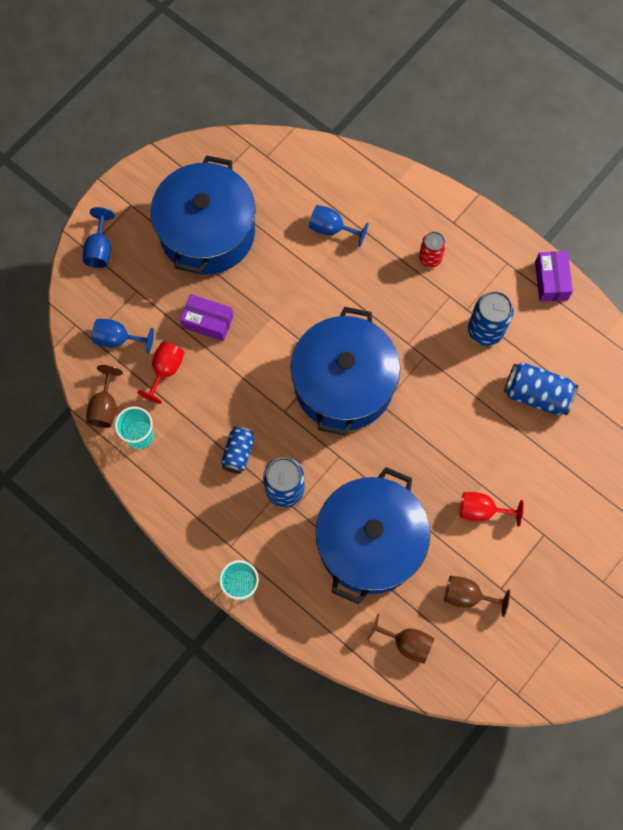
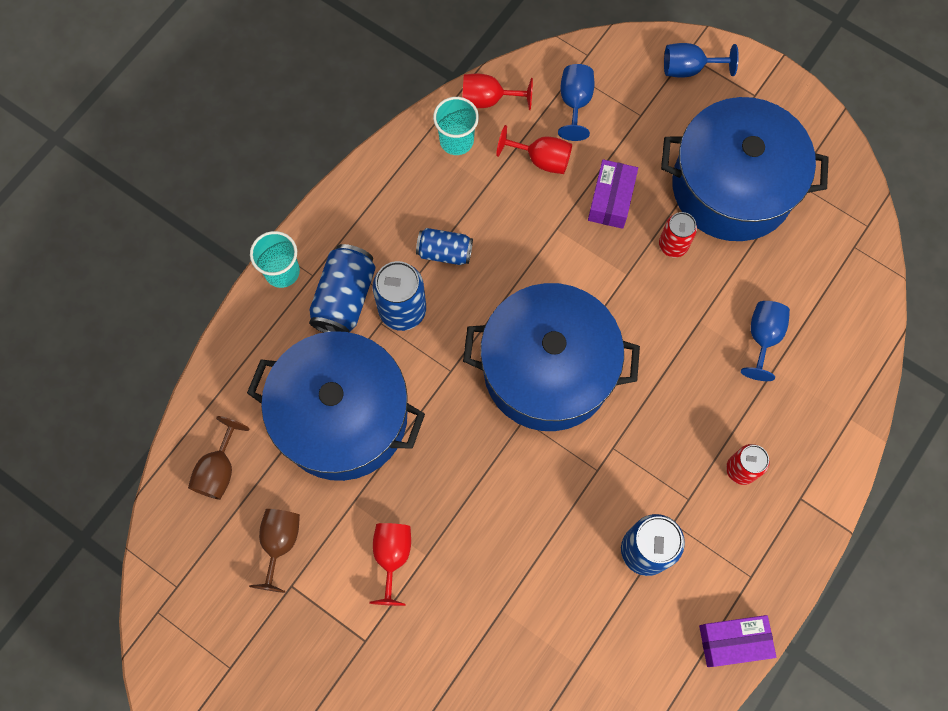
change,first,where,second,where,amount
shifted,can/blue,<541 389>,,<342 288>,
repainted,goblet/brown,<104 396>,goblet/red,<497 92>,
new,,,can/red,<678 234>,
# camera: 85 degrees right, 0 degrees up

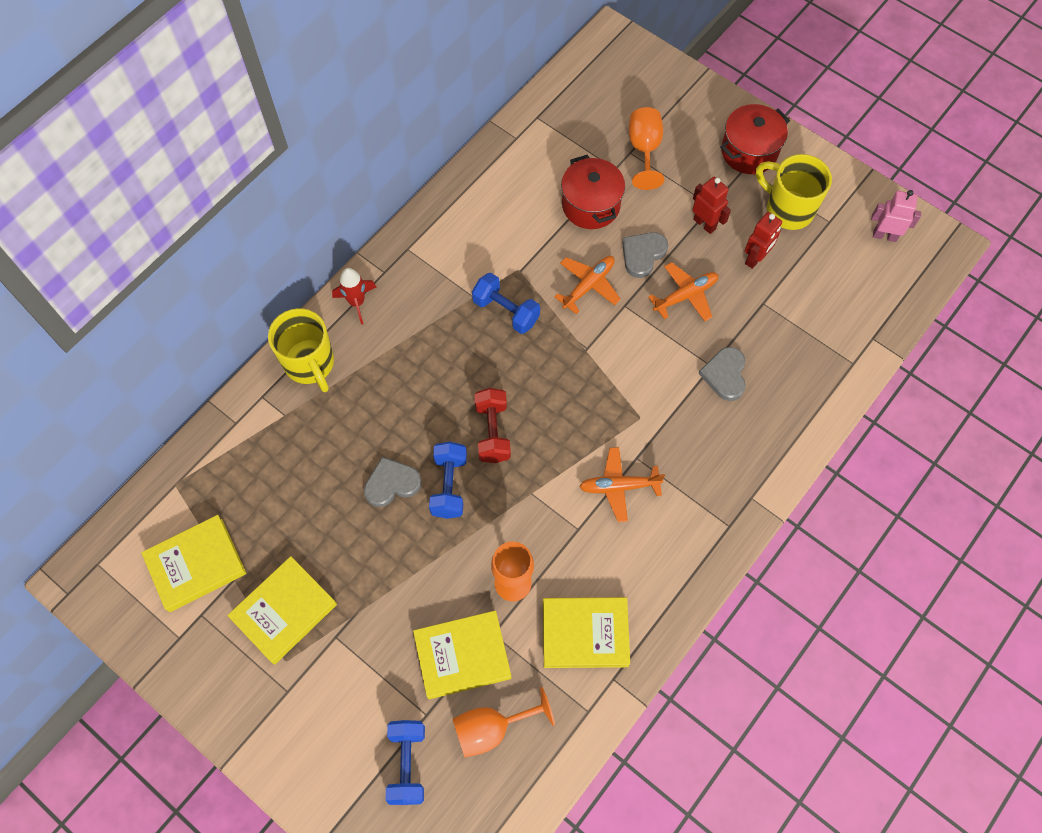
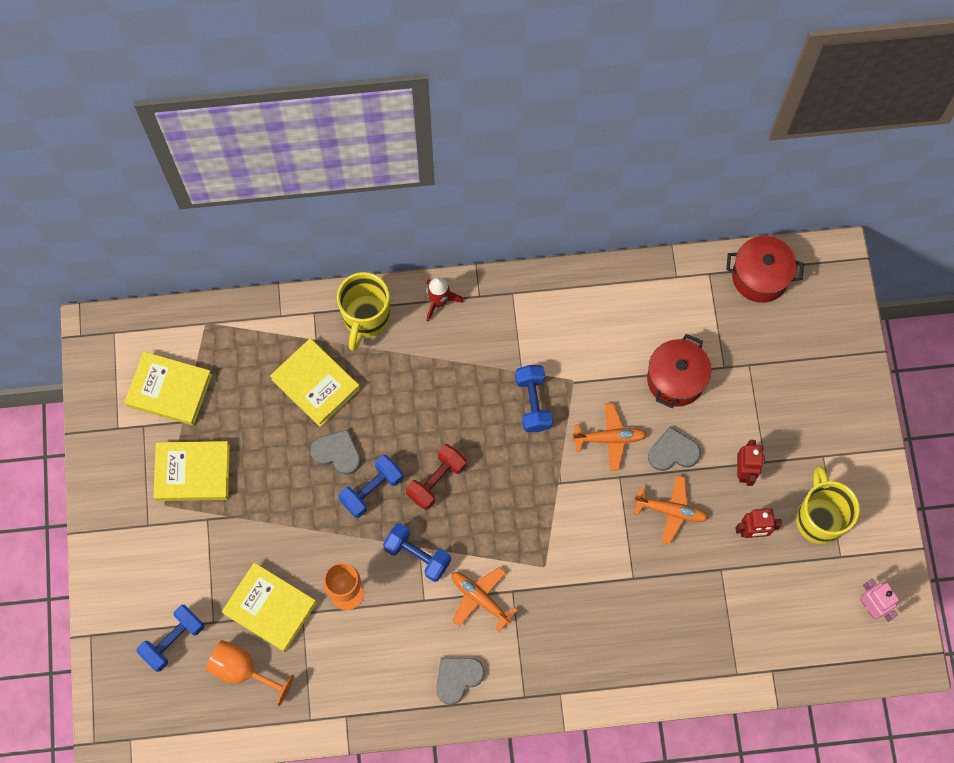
change,first,where,second,where,amount
shifted,pot/red,<755 139>,,<765 269>,
gone,goblet/orange,<646 148>,,,
shifted,heart/grey,<722 374>,,<460 681>,
shifted,book/yellow,<586 632>,,<315 382>,
new,,,dumbbell/blue,<417 552>,
# camera: 45 degrees right, 5 degrees up

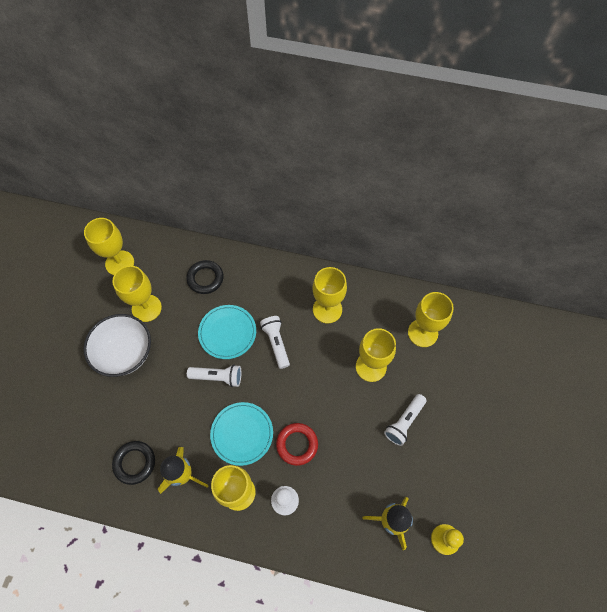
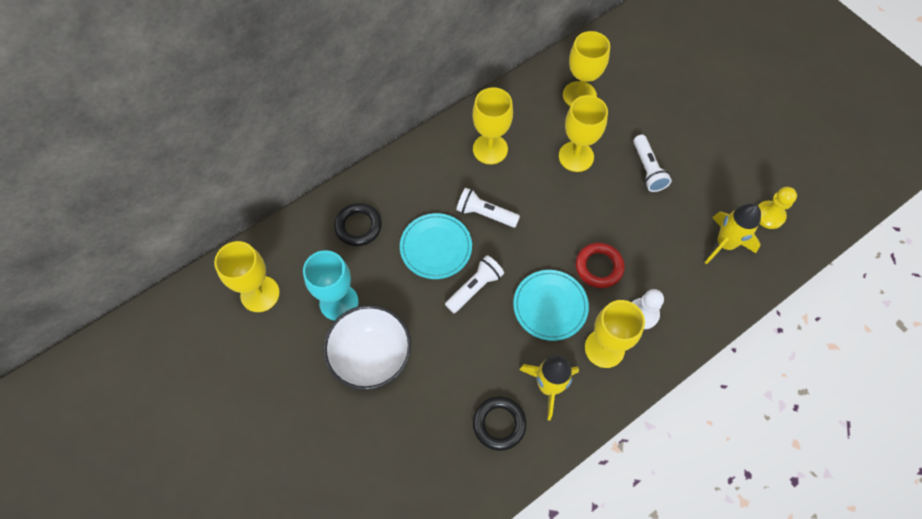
change,first,where,second,where,amount
repainted,goblet/yellow,<137 294>,goblet/turquoise,<331 285>,
# camera: 50 degrees left, 0 degrees up

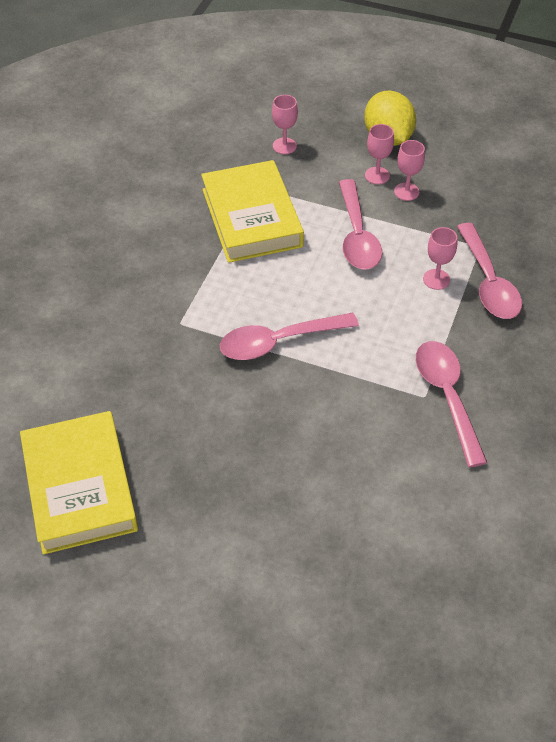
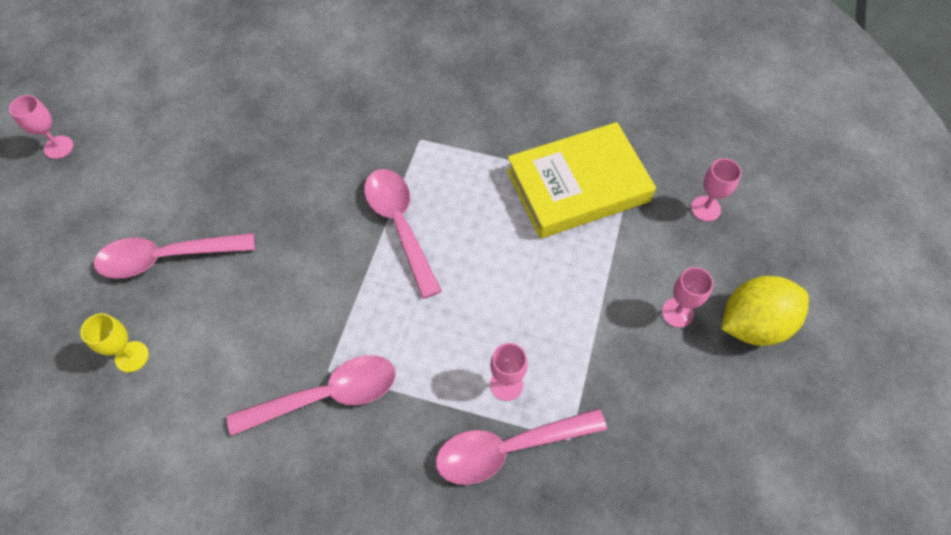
change,first,where,second,where,amount
shifted,goblet/pink,<409 170>,,<41 127>,
shifted,spoon/pink,<360 224>,,<174 256>,
gone,book/yellow,<79 482>,,,
new,,,goblet/yellow,<114 342>,
# camera: 85 degrees right, 10 degrees up

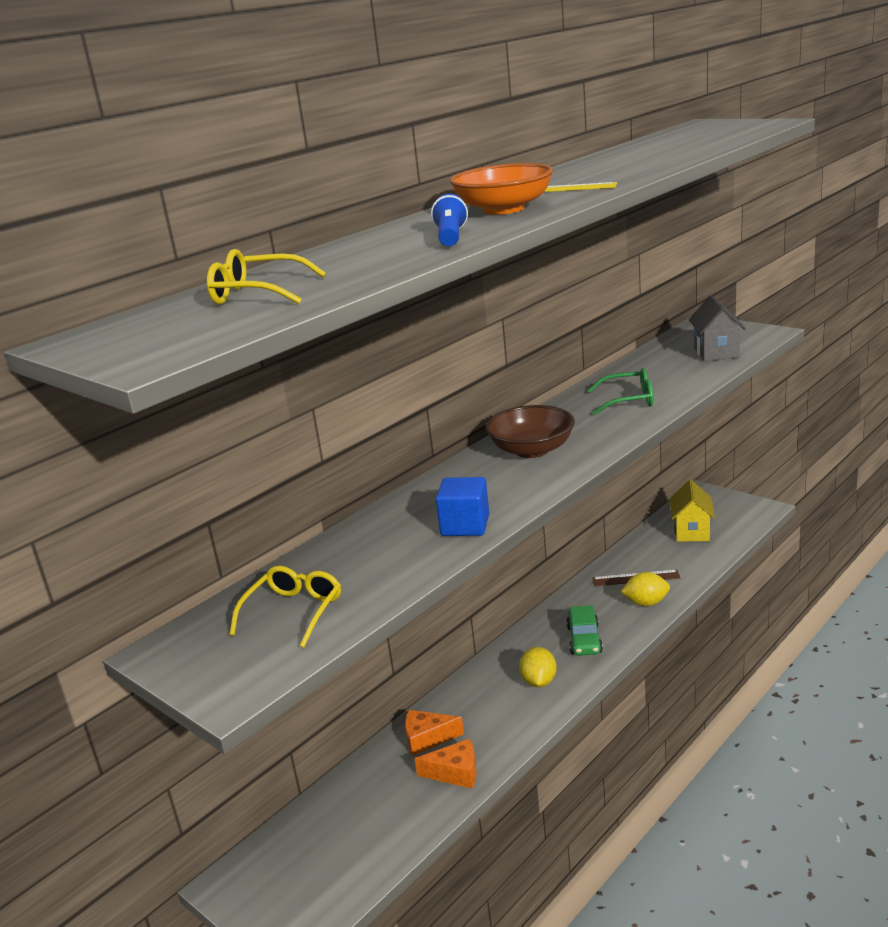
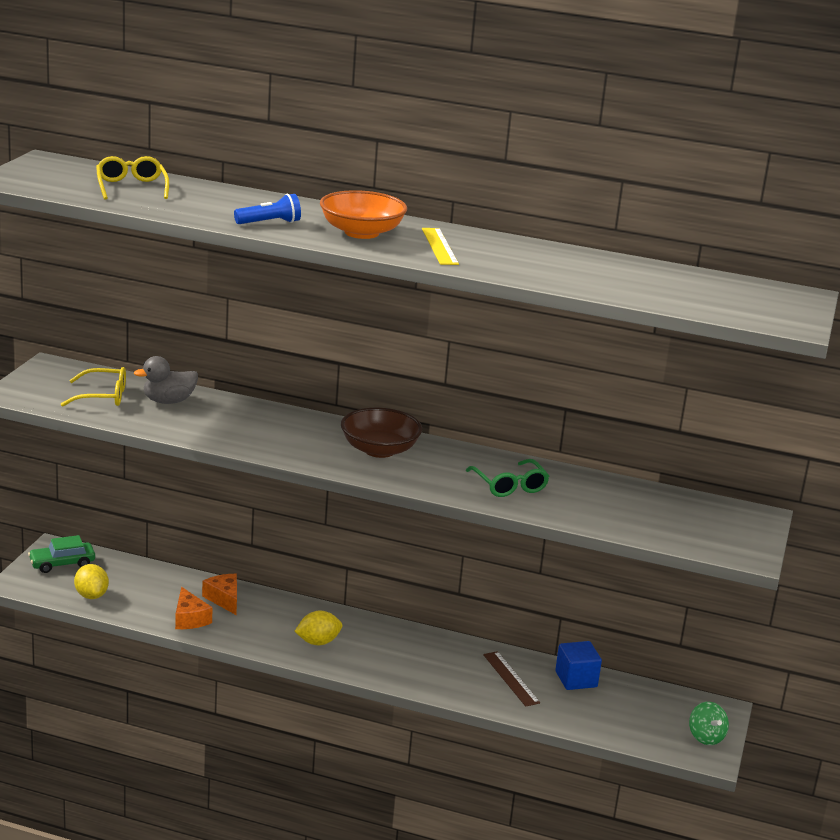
change,first,where,second,where,amount
gone,house/grey,<717 328>,,,
shifted,cube/blue,<462 506>,,<578 665>,
gone,house/yellow,<692 511>,,,
shifted,lemon/yellow,<645 589>,,<91 581>,
shifted,car/green,<584 630>,,<61 554>,
new,,,duck/grey,<166 380>,
new,,,spinning top/green,<709 723>,
# camera: 60 degrees right, 0 degrees up

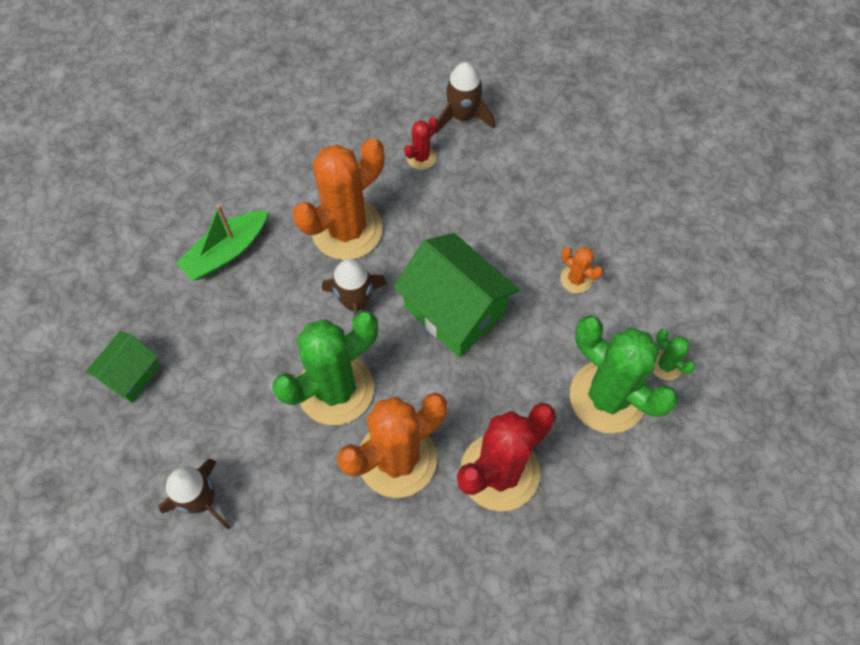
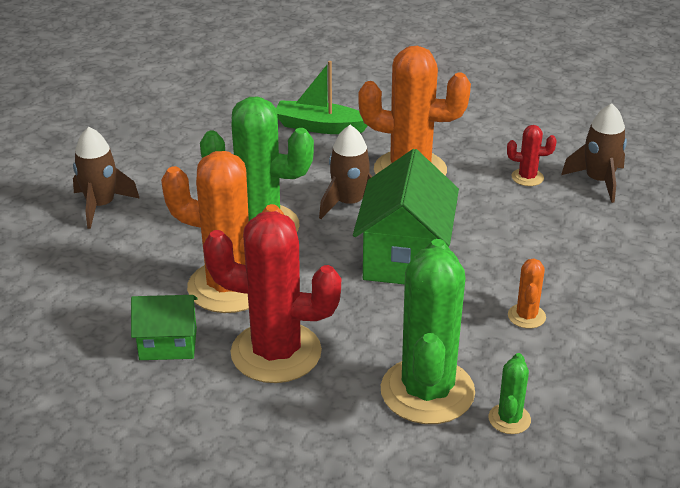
change,first,where,second,where,amount
shifted,house/green,<123 367>,,<164 327>,
# camera: 55 degrees right, 30 degrees down

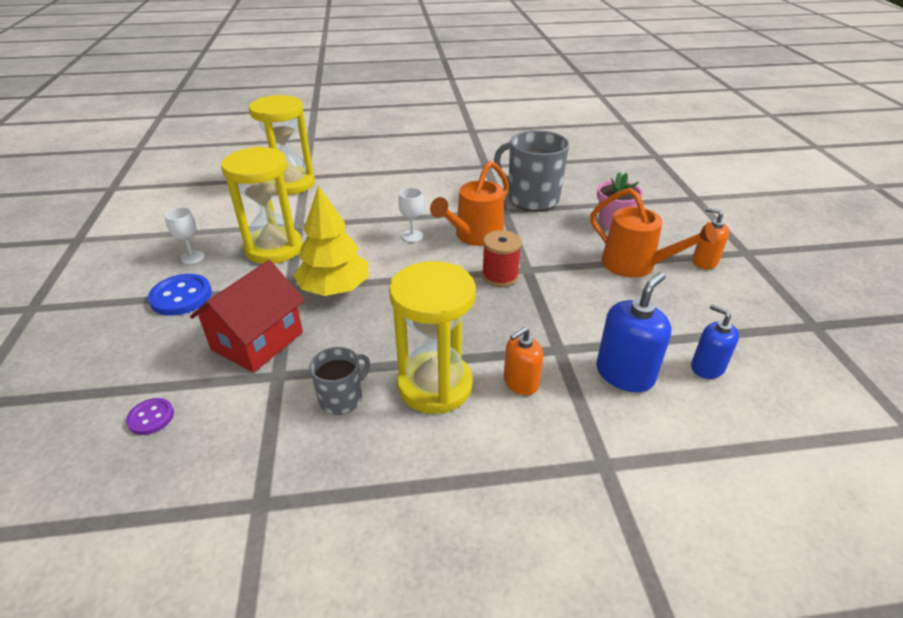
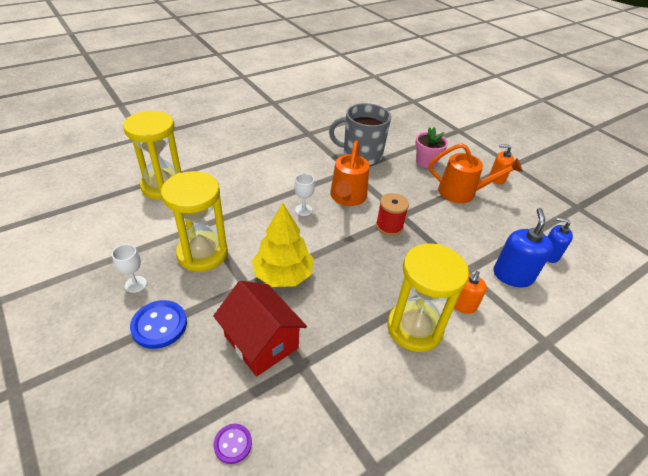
change,first,where,second,where,amount
rotated,house/red,<247 316>,,<260 329>,45 degrees counterclockwise
gone,mug/grey,<340 381>,,,
# camera: 30 degrees left, 5 degrees up

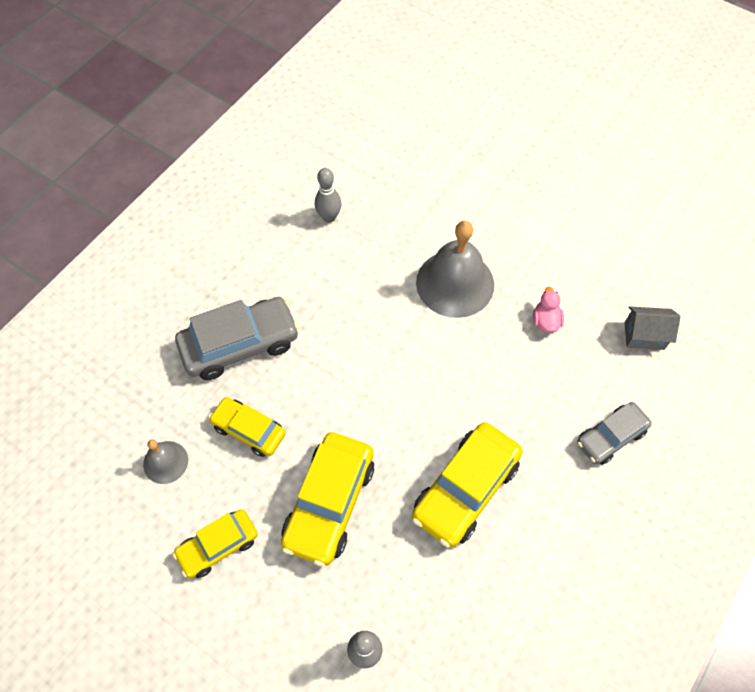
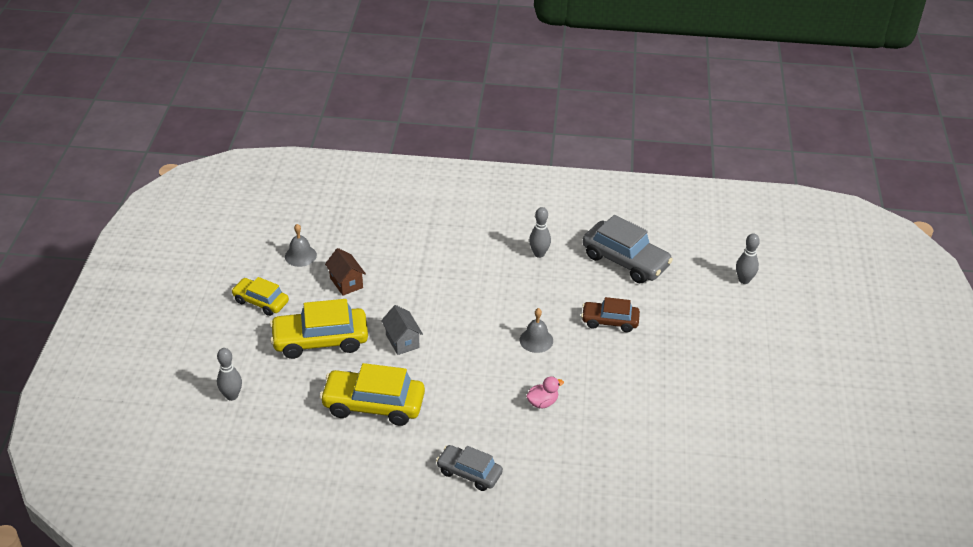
change,first,where,second,where,amount
scaled,bell/grey,<455 269>,,<536 330>,x0.51
shifted,car/grey,<237 338>,,<627 249>,
shifted,house/grey,<652 328>,,<402 330>,
swapped,car/yellow,<247 427>,house/brown,<345 271>,
new,,,bowling pin/grey,<748 258>,
new,,,car/brown,<610 314>,
# camera: 60 degrees right, 20 degrees down

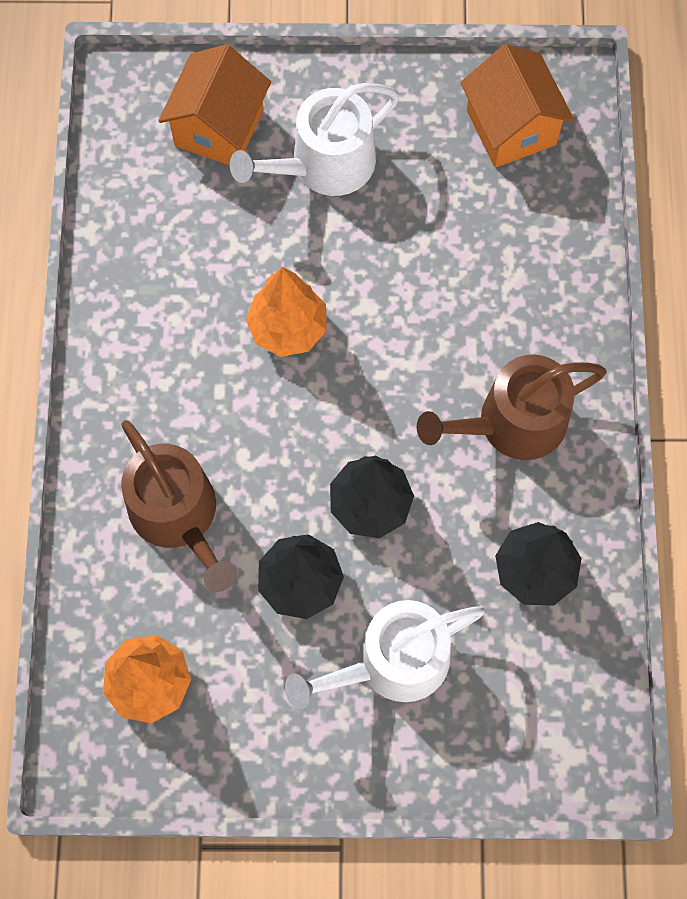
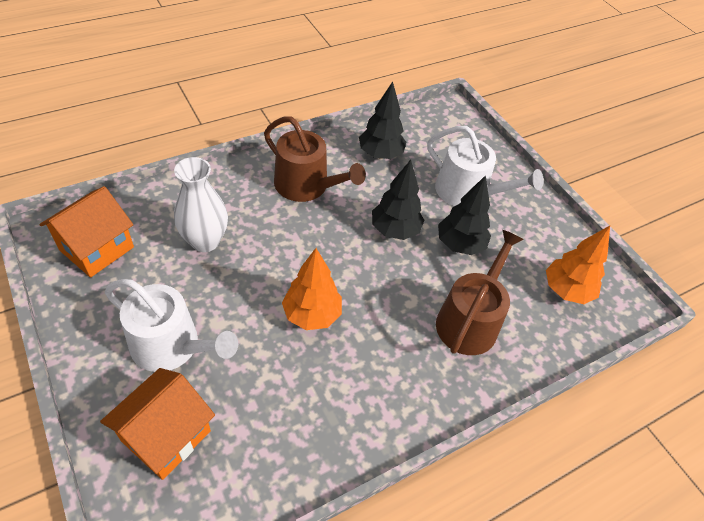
change,first,where,second,where,amount
rotated,house/orange,<214 104>,,<157 424>,45 degrees counterclockwise
new,,,vase/white,<201 204>,
# camera: 125 degrees left, 20 degrees down

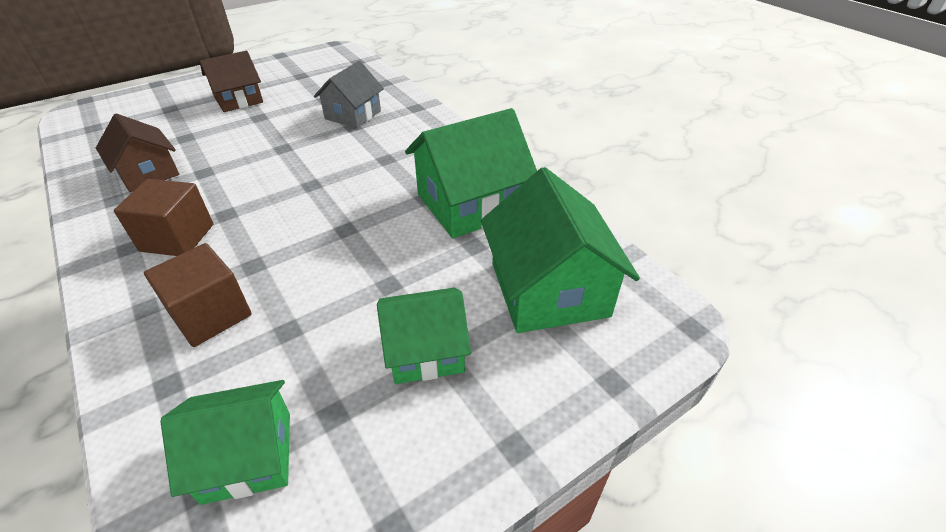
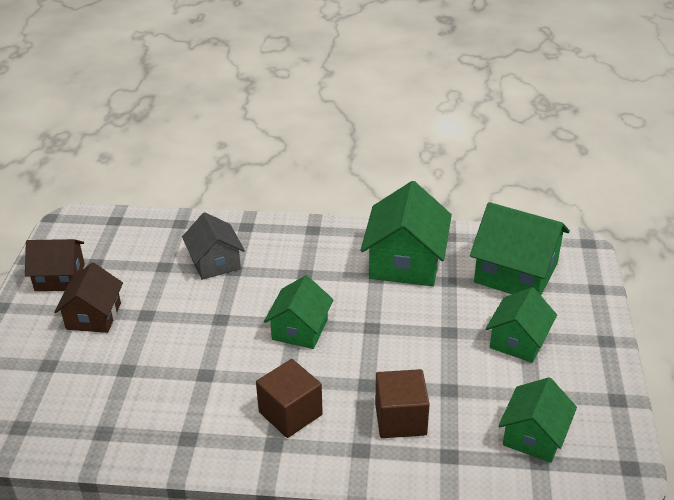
change,first,where,second,where,amount
shifted,house/brown,<138 153>,,<55 265>,
new,,,house/green,<299 312>,
# camera: 50 degrees left, 5 degrees down

